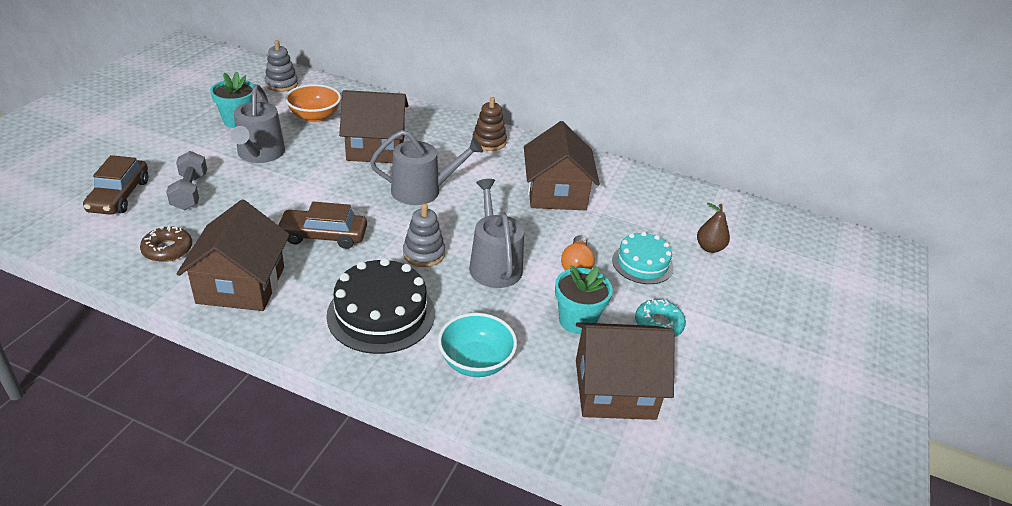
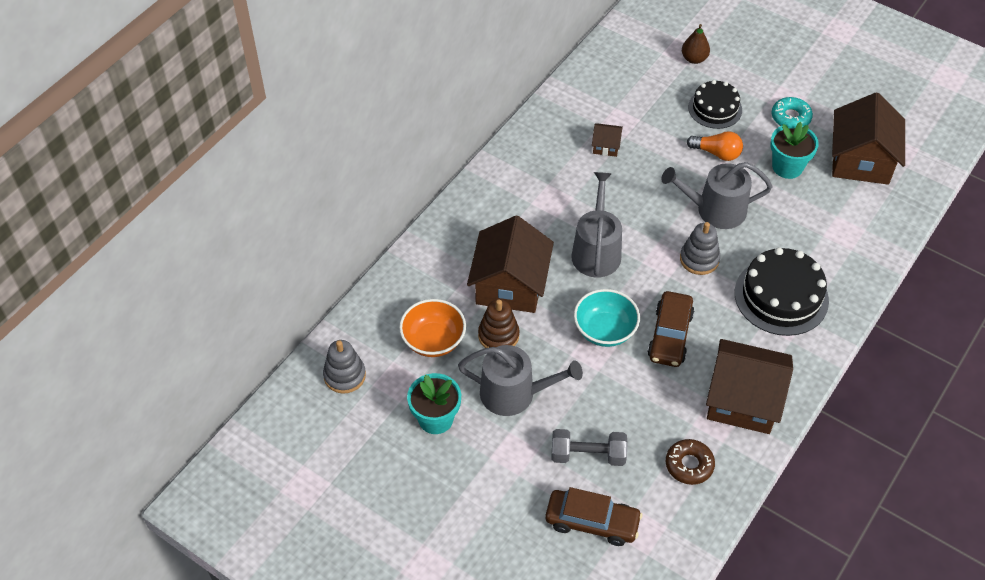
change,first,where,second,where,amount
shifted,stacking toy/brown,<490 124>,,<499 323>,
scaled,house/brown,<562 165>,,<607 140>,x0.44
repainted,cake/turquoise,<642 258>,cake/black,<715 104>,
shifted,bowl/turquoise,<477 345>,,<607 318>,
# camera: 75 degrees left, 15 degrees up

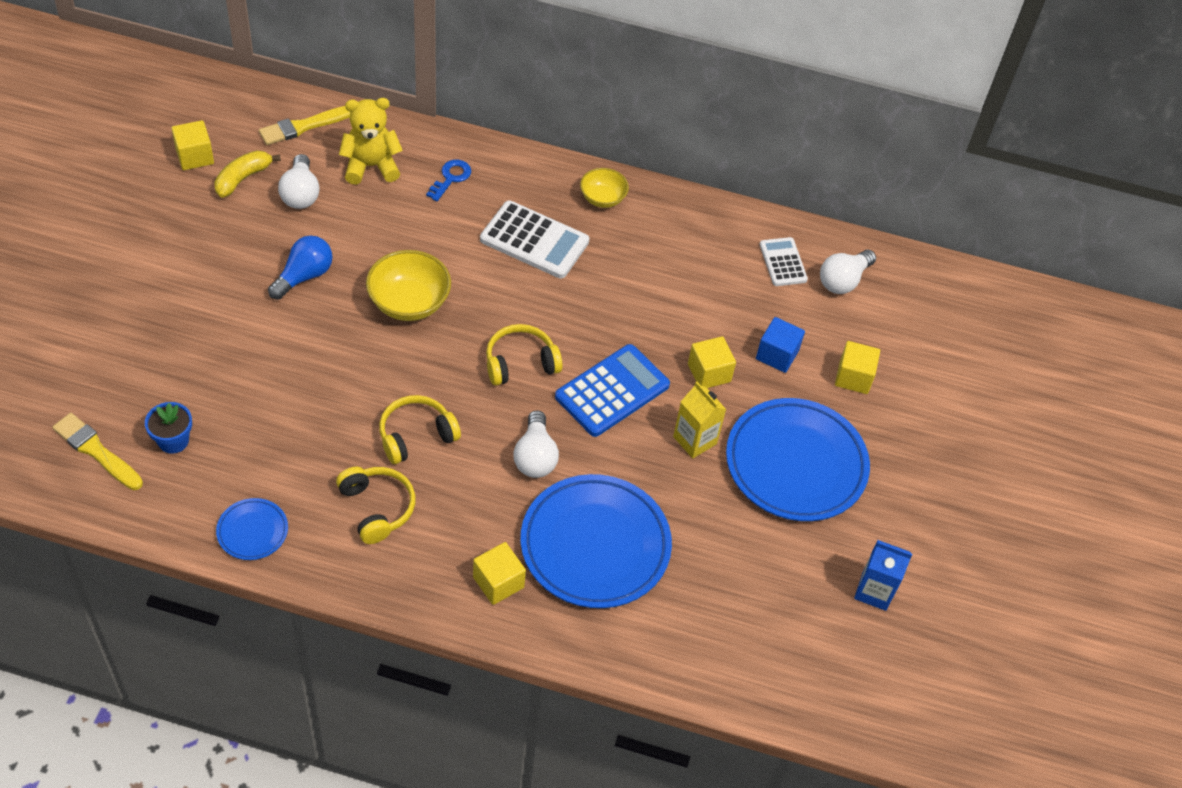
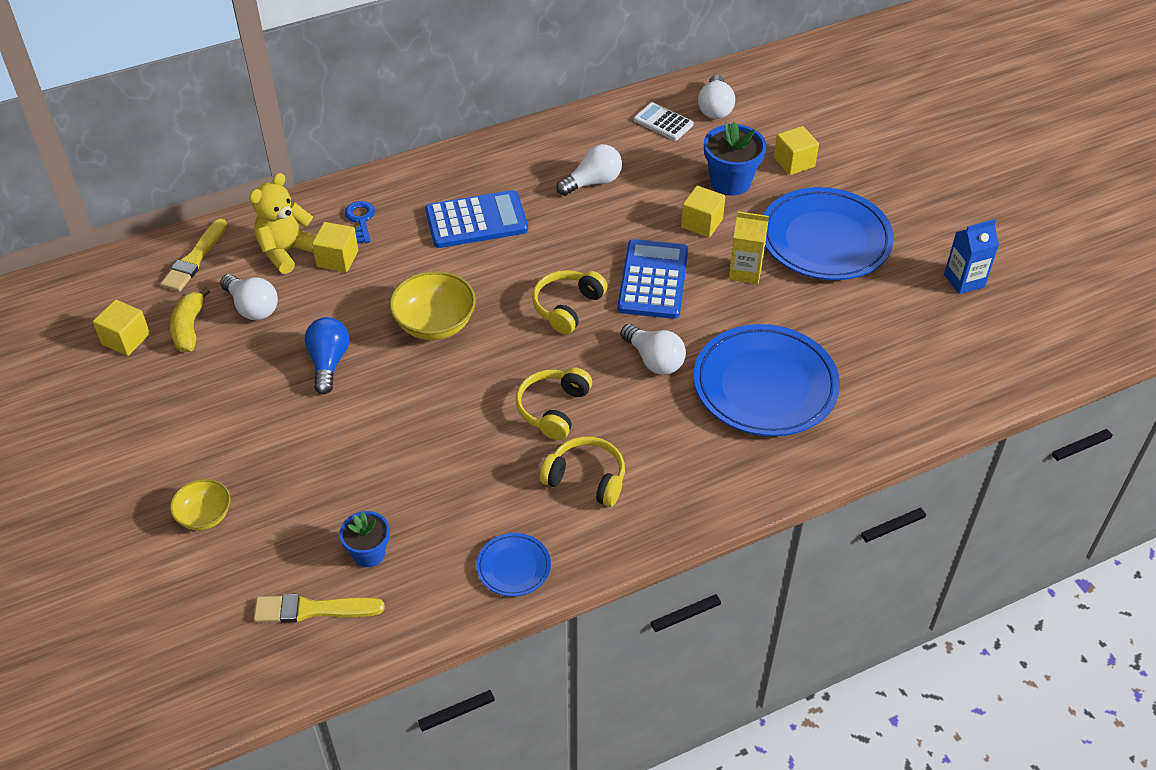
change,first,where,second,where,amount
shifted,bowl/yellow,<604 188>,,<200 504>,
repainted,calculator/white,<535 240>,calculator/blue,<476 219>,
swapped,cube/blue,<780 345>,flower pot/blue,<735 159>,
shifted,cube/yellow,<499 573>,,<335 247>,
new,,,light bulb/white,<589 170>,
# camera: 35 degrees left, 5 degrees down

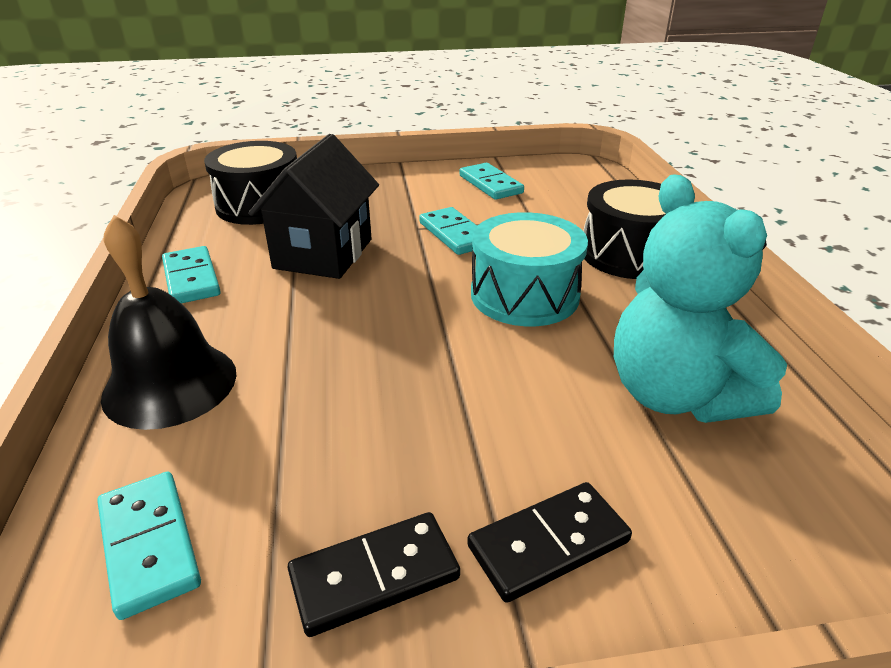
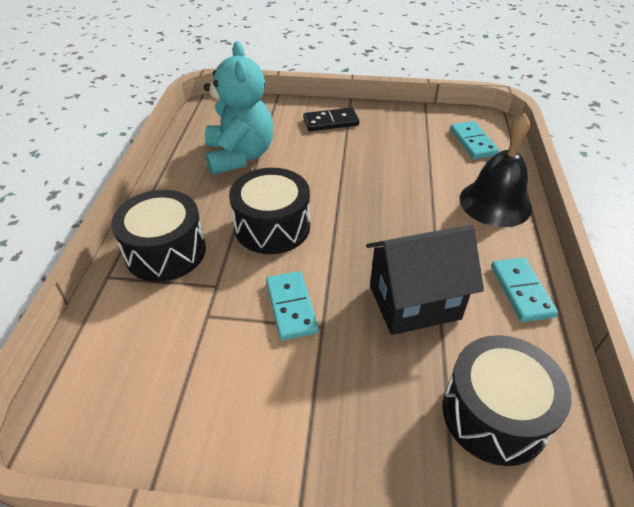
change,first,where,second,where,amount
rotated,house/black,<313 206>,,<425 280>,45 degrees clockwise
gone,domino/turquoise,<491 181>,,,
repainted,drum/turquoise,<529 269>,drum/black,<269 211>,
gone,domino/black,<373 574>,,,
# camera: 165 degrees left, 10 degrees up

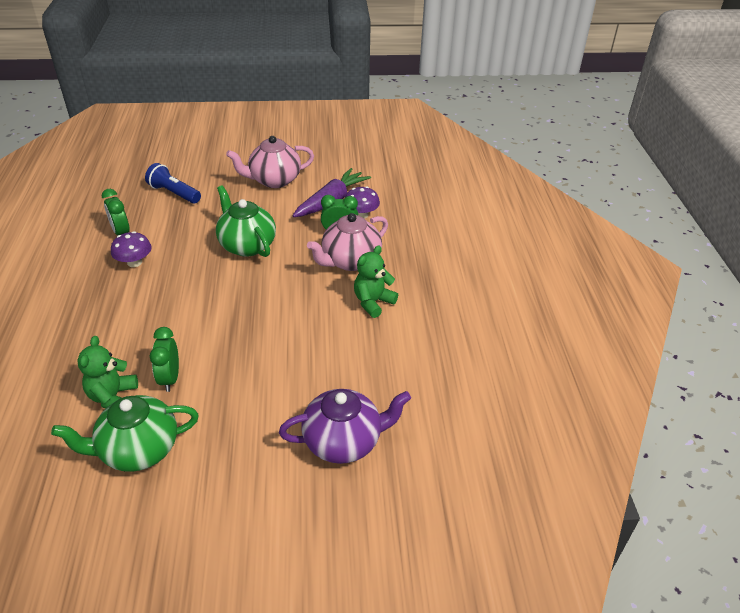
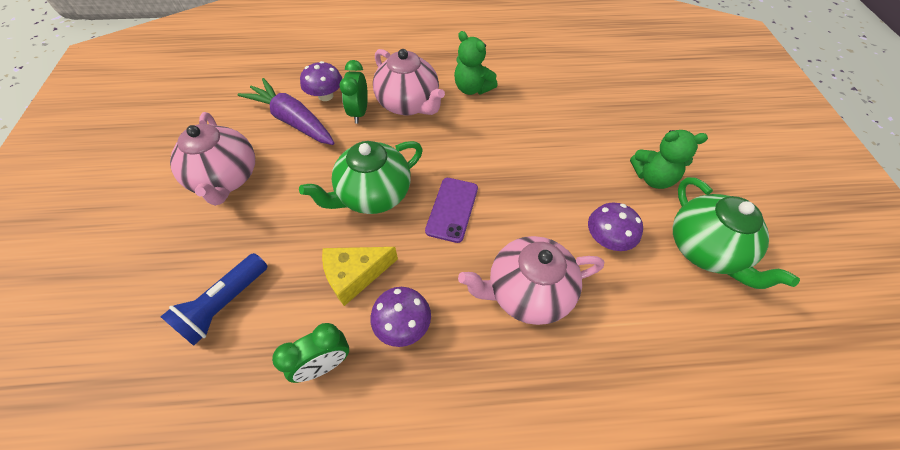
change,first,where,second,where,amount
swapped,clock/green,<164 359>,mushroom/purple,<615 227>,
shifted,teddy bear/green,<107 372>,,<669 159>,
gone,teapot/purple,<345 426>,,,
new,,,phone/purple,<451 210>,
new,,,teapot/pink,<531 280>,
new,,,cheese/yellow,<360 276>,
# camera: 90 degrees left, 15 degrees up

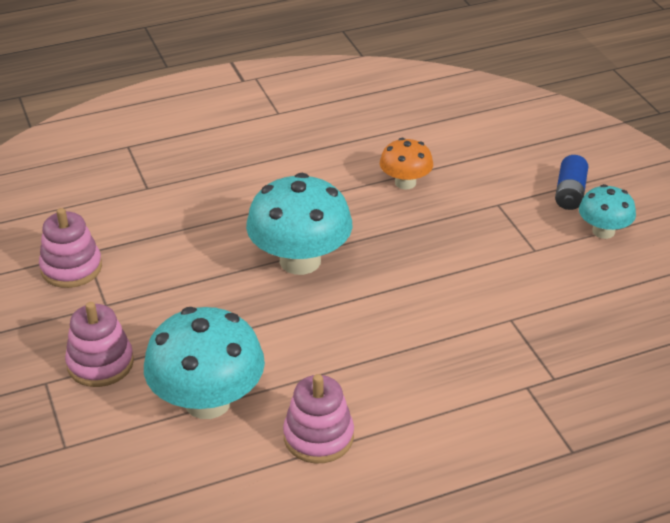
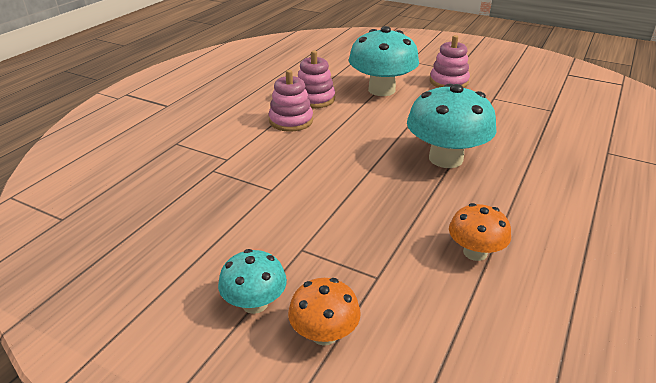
change,first,where,second,where,amount
swapped,battery/blue,<571 182>,mushroom/orange,<324 312>,
shifted,stacking toy/pink,<70 248>,,<291 101>,
# camera: 140 degrees right, 5 degrees down

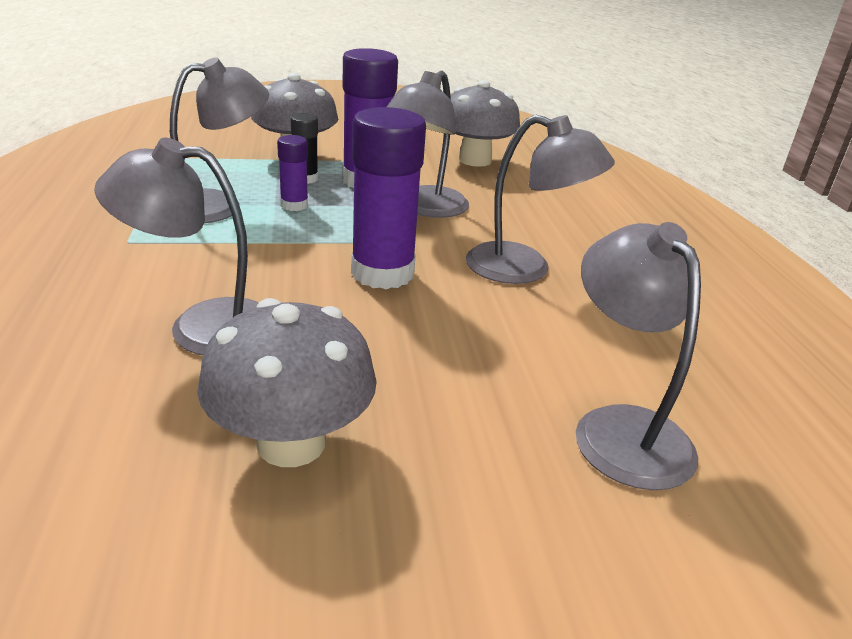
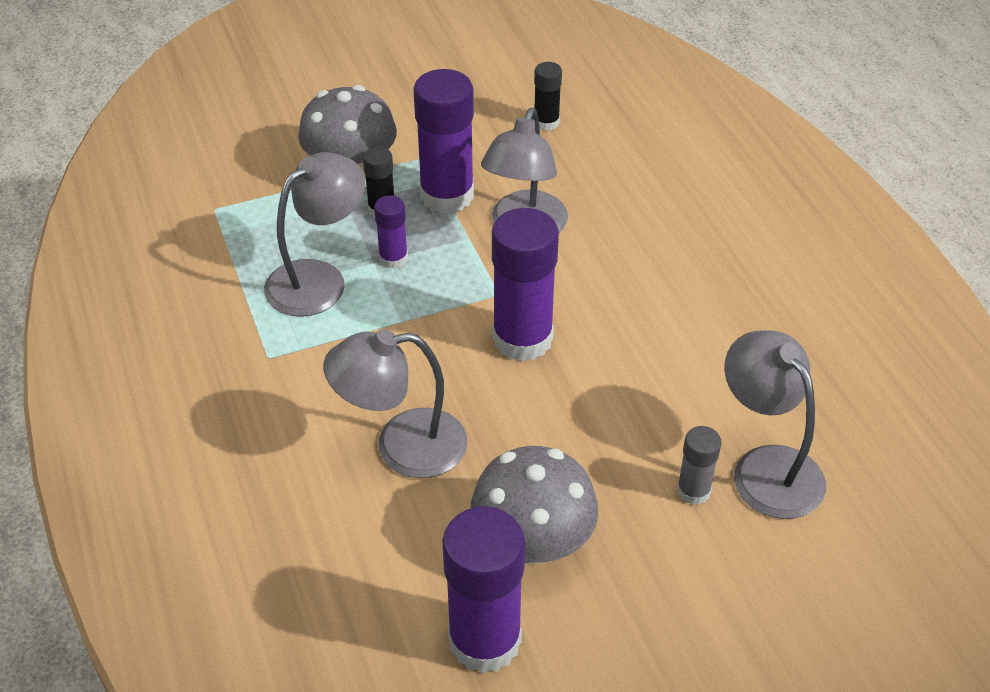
change,first,where,second,where,amount
swapped,mushroom/grey,<485 123>,glue stick/black,<548 96>,
gone,lamp/grey,<540 199>,,,
new,,,glue stick/grey,<699 465>,
new,,,glue stick/purple,<483 590>,
# camera: 10 degrees left, 15 degrees up

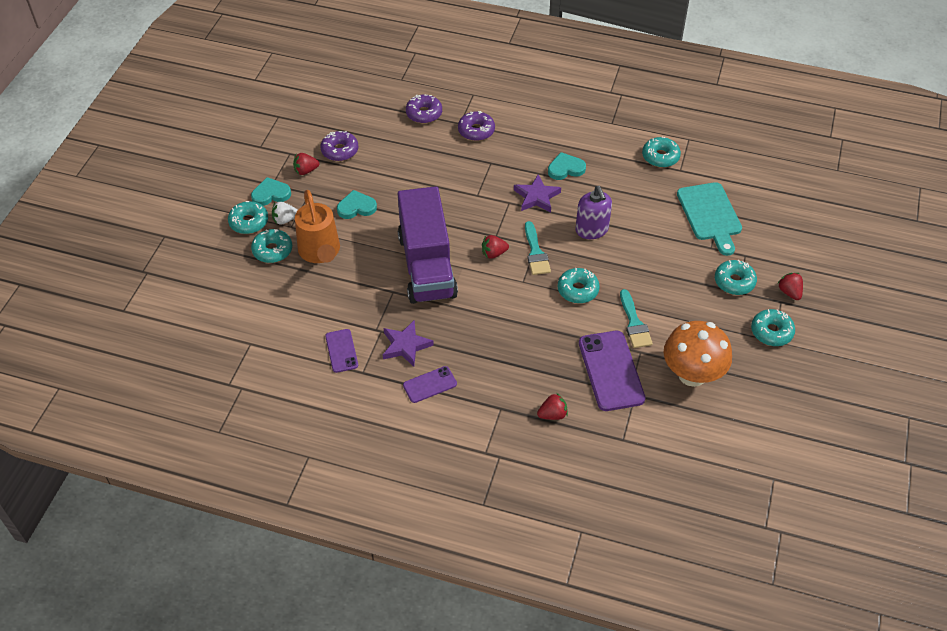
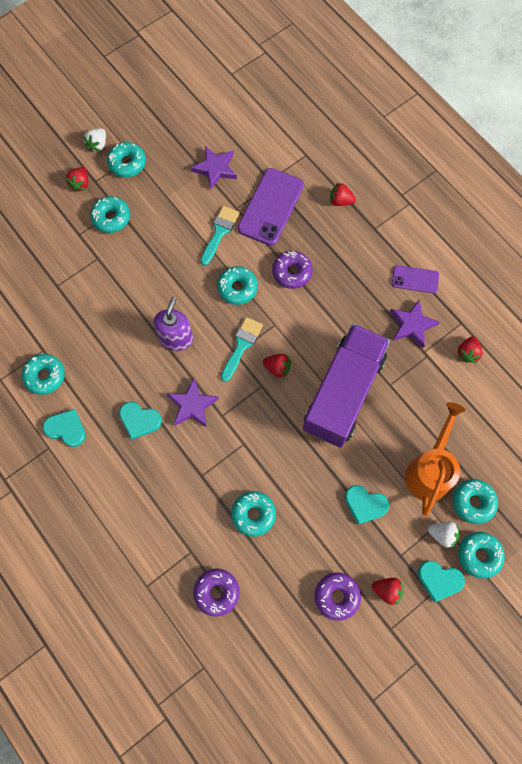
change,first,where,second,where,amount
shifted,donut/purple,<476 126>,,<292 270>,
gone,cutting board/turquoise,<709 219>,,,
swapped,mushroom/orange,<698 354>,star/purple,<214 168>,
swapped,phone/purple,<341 351>,strawberry/red,<470 349>,
new,,,strawberry/white,<94 140>,
new,,,heart/turquoise,<64 428>,
new,,,donut/turquoise,<253 514>,
# camera: 145 degrees left, 20 degrees up

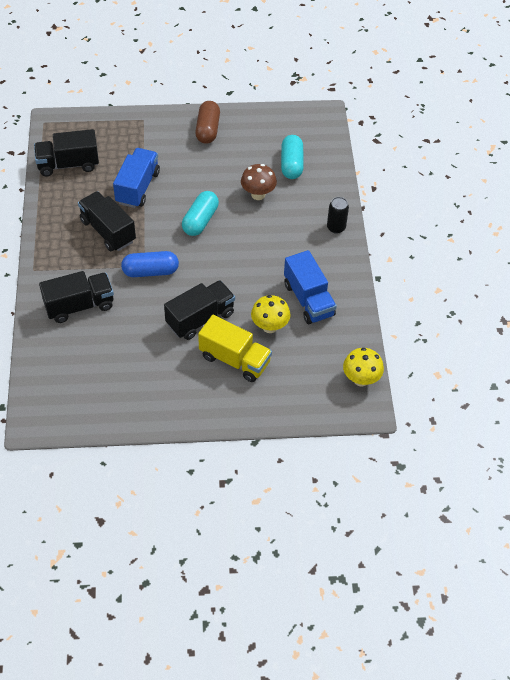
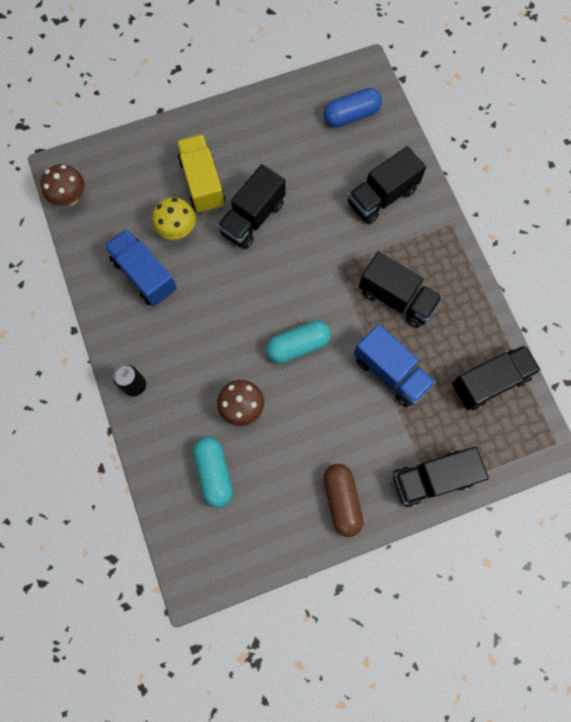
change,first,where,second,where,amount
rotated,truck/blue,<136 178>,,<395 365>,45 degrees counterclockwise
rotated,capsule/turquoise,<200 213>,,<298 342>,60 degrees clockwise
shifted,capsule/blue,<150 264>,,<352 108>,
rotated,truck/yellow,<235 348>,,<201 173>,60 degrees clockwise
repainted,mushroom/yellow,<363 367>,mushroom/brown,<62 185>,
new,,,truck/black,<441 476>,
# camera: 165 degrees right, 20 degrees up

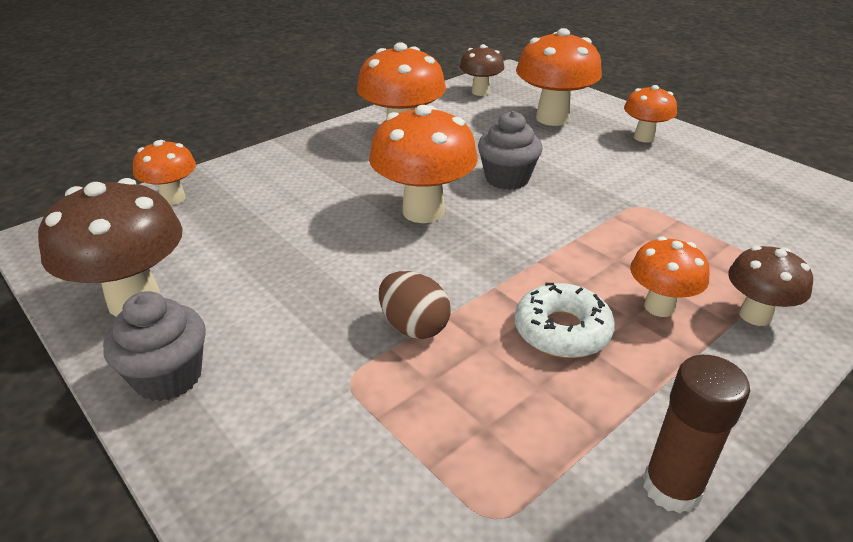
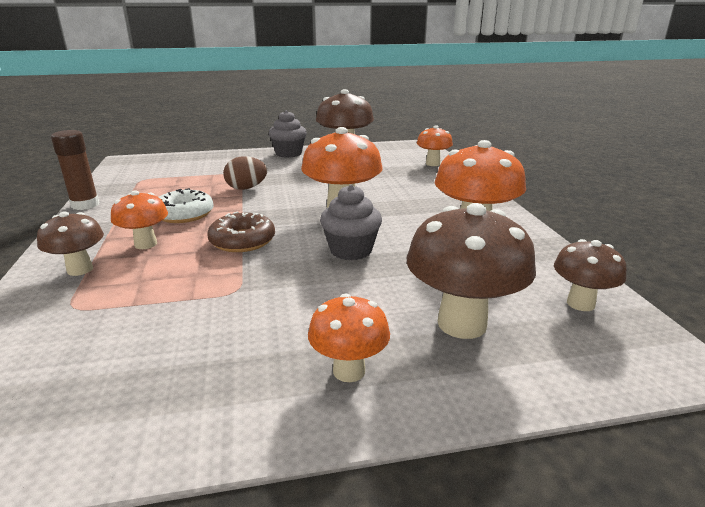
change,first,where,second,where,amount
repainted,mushroom/orange,<559 77>,mushroom/brown,<471 271>,
new,,,donut/brown,<241 231>,
# camera: 120 degrees right, 10 degrees down

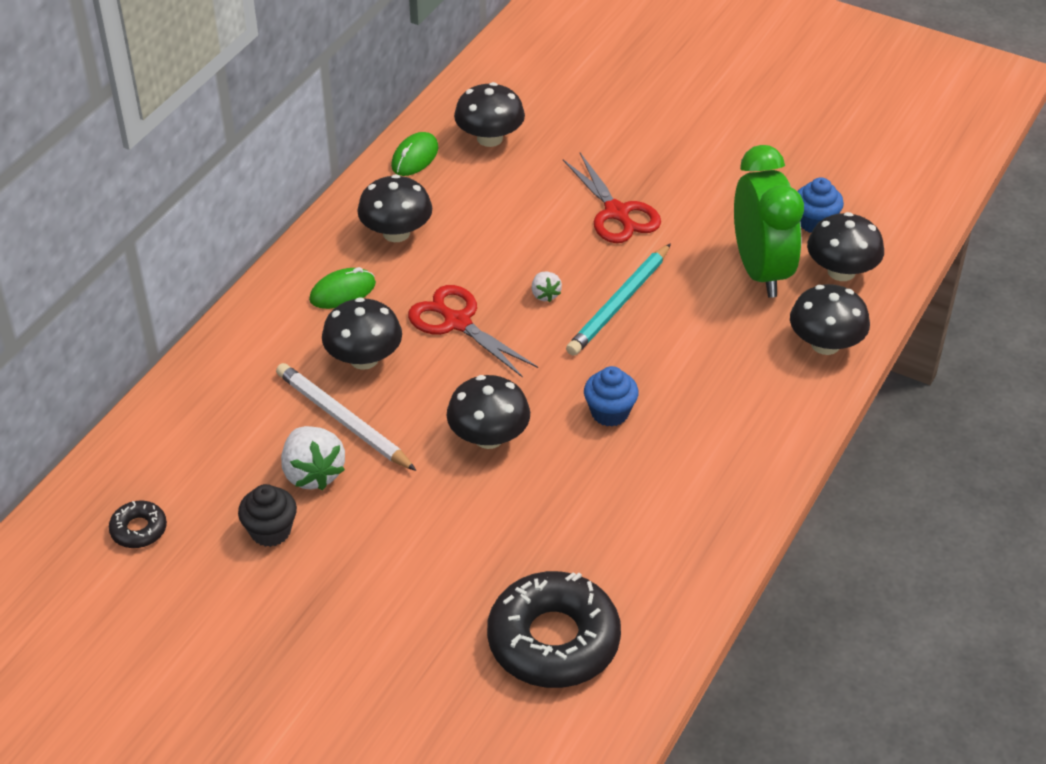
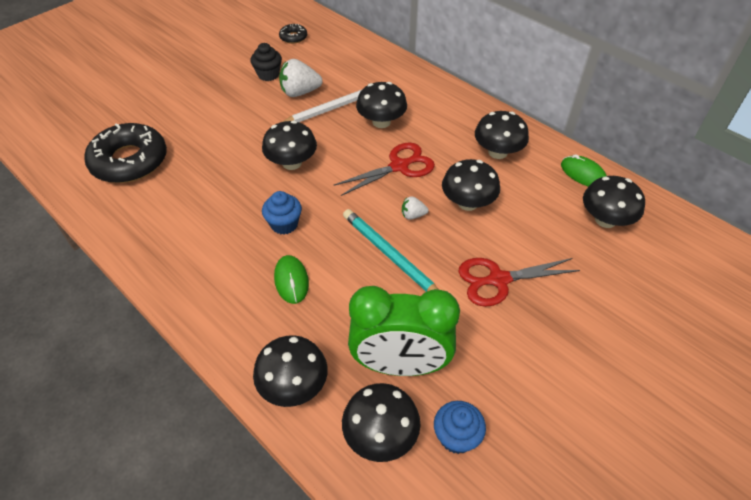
change,first,where,second,where,amount
shifted,mouse/green,<342 288>,,<291 279>,
new,,,mushroom/black,<471 185>,
# camera: 105 degrees right, 5 degrees up

